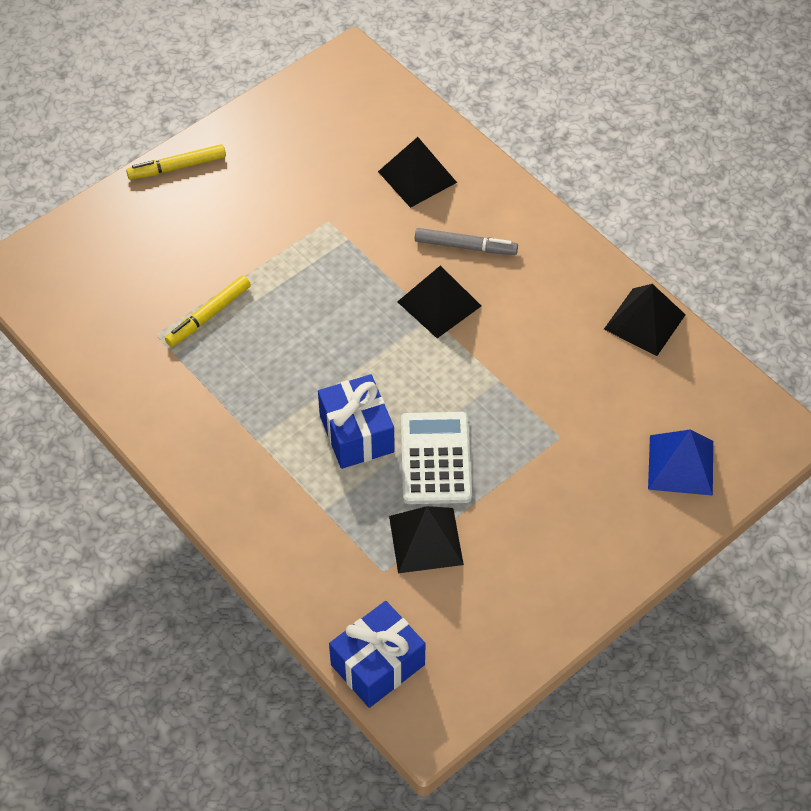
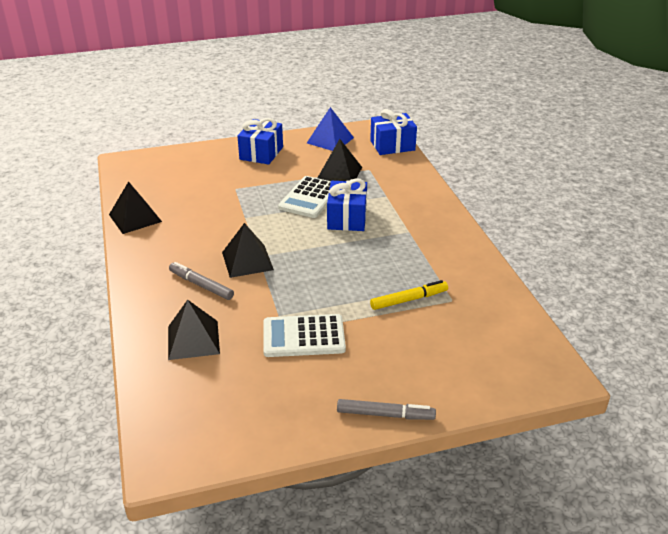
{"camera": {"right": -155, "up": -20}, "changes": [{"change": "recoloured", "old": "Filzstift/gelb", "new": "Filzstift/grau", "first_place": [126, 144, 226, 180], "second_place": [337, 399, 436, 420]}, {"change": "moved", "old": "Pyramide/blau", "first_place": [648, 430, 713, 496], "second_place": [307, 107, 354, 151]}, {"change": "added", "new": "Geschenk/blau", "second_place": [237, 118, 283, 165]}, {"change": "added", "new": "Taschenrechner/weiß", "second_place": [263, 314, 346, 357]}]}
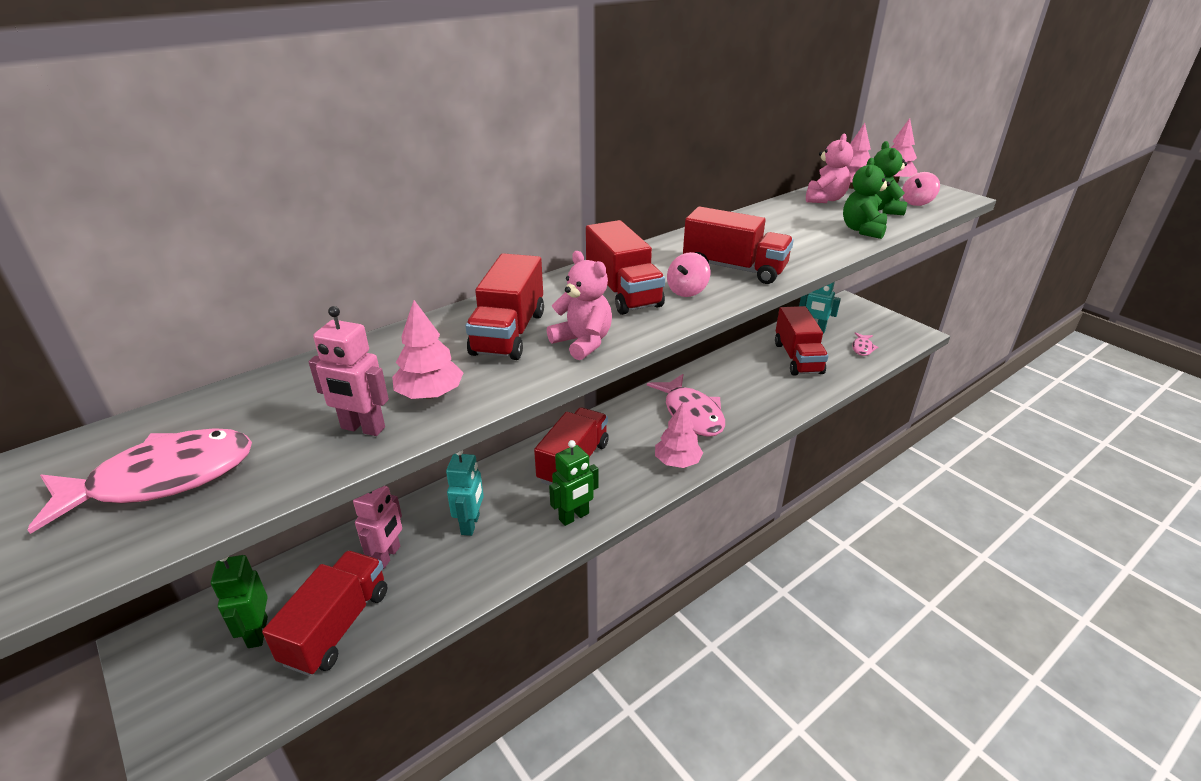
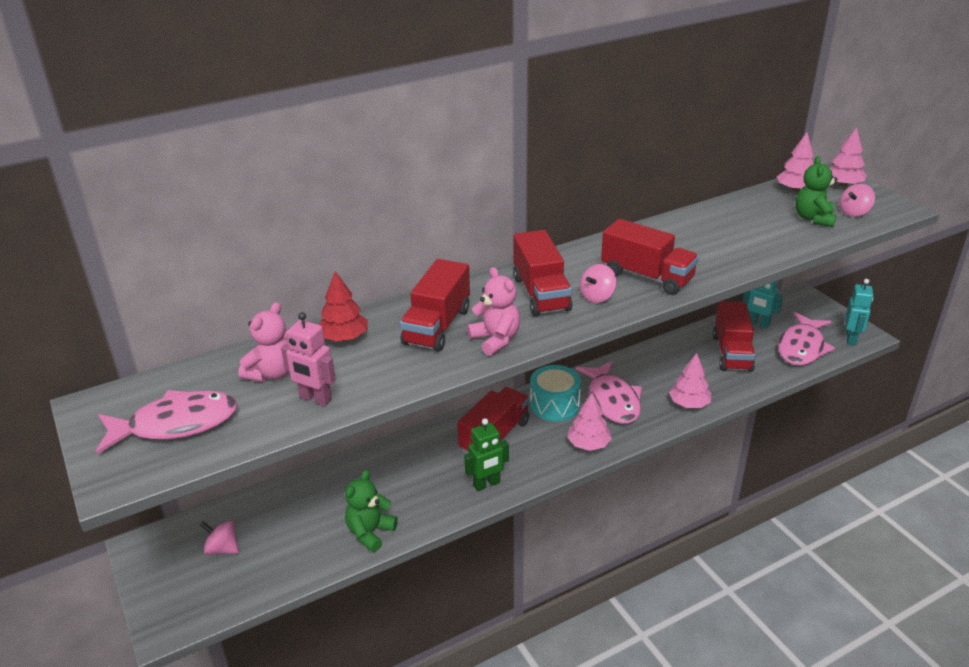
{"camera": {"right": 10, "up": 0}, "changes": [{"change": "moved", "old": "Teddybär/rosa", "first_place": [806, 134, 853, 203], "second_place": [238, 302, 289, 382]}, {"change": "moved", "old": "Teddybär/grün", "first_place": [843, 158, 891, 239], "second_place": [345, 470, 398, 552]}, {"change": "moved", "old": "Baum/rosa", "first_place": [392, 300, 464, 399], "second_place": [669, 353, 711, 408]}, {"change": "resized", "old": "Fisch/rosa", "first_place": [852, 332, 878, 356], "second_place": [778, 312, 835, 366], "factor": 2.1}, {"change": "moved", "old": "Roboter/türkis", "first_place": [446, 450, 484, 536], "second_place": [845, 279, 873, 346]}, {"change": "removed", "old": "Roboter/rosa", "first_place": [353, 486, 402, 569]}, {"change": "removed", "old": "Lastwagen/rot", "first_place": [262, 551, 387, 676]}, {"change": "replaced", "old": "Roboter/grün", "new": "Kreisel/rosa", "first_place": [211, 555, 268, 648], "second_place": [200, 521, 239, 555]}, {"change": "added", "new": "Baum/rot", "second_place": [319, 271, 368, 342]}, {"change": "added", "new": "Trommel/türkis", "second_place": [530, 365, 581, 421]}]}
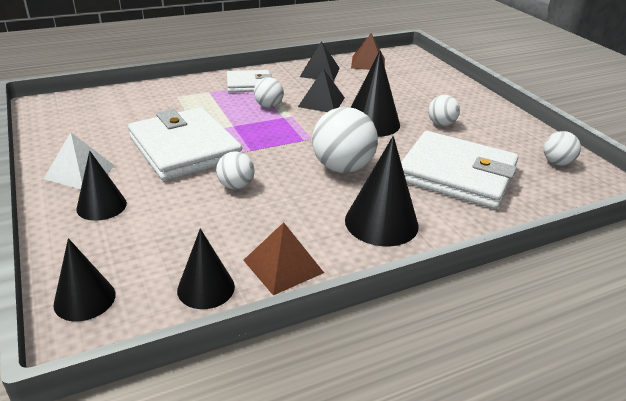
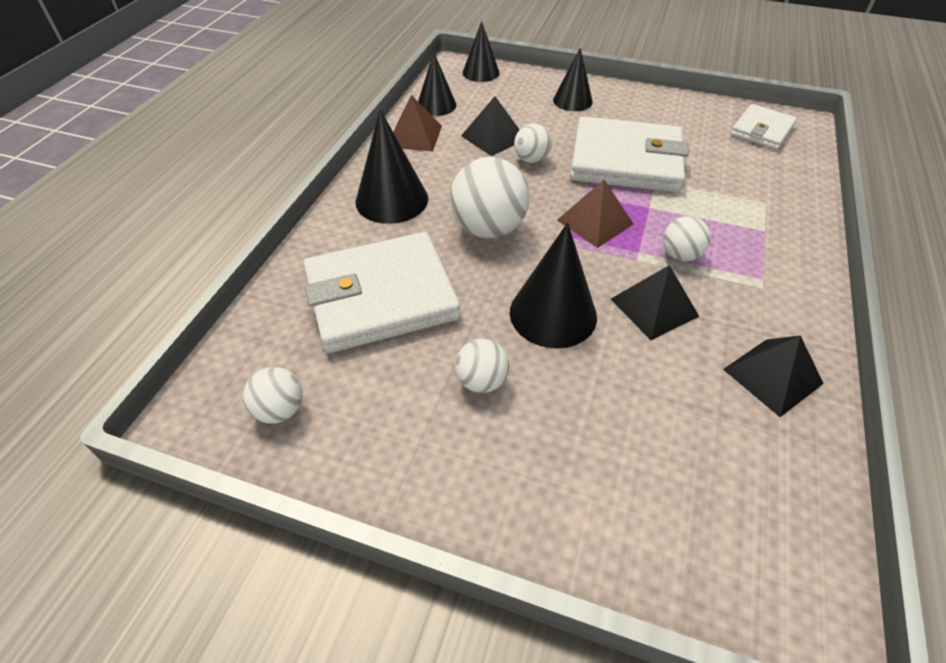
{"camera": {"right": 135, "up": 15}, "changes": [{"change": "moved", "old": "Pyramide/braun", "first_place": [351, 33, 385, 70], "second_place": [557, 180, 634, 248]}, {"change": "moved", "old": "Geldbörse/weiß", "first_place": [227, 70, 272, 92], "second_place": [731, 104, 797, 150]}, {"change": "removed", "old": "Pyramide/weiß", "first_place": [44, 132, 115, 190]}, {"change": "added", "new": "Pyramide/schwarz", "second_place": [461, 96, 520, 156]}]}
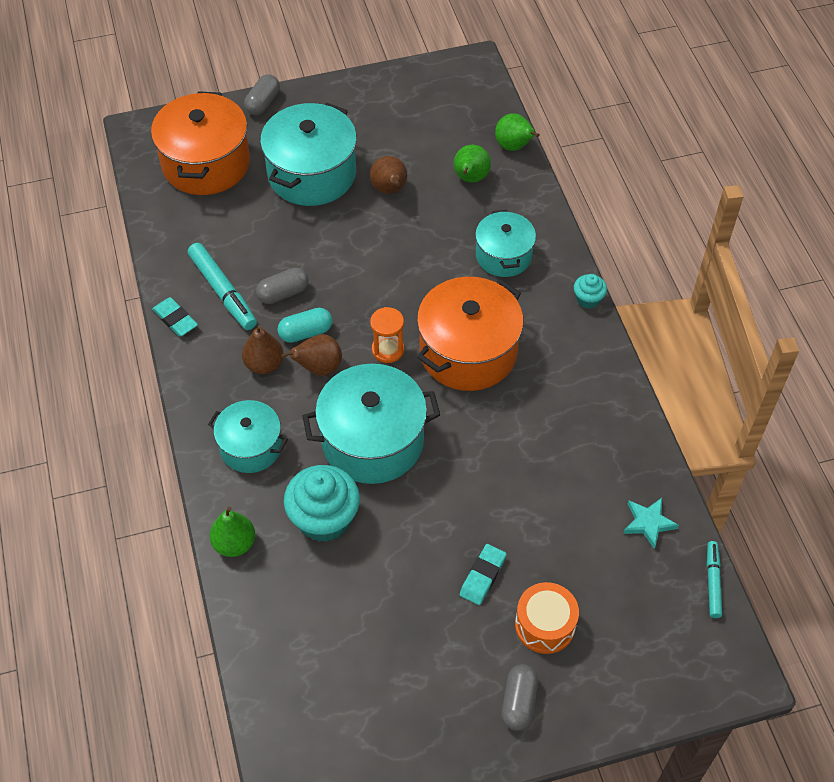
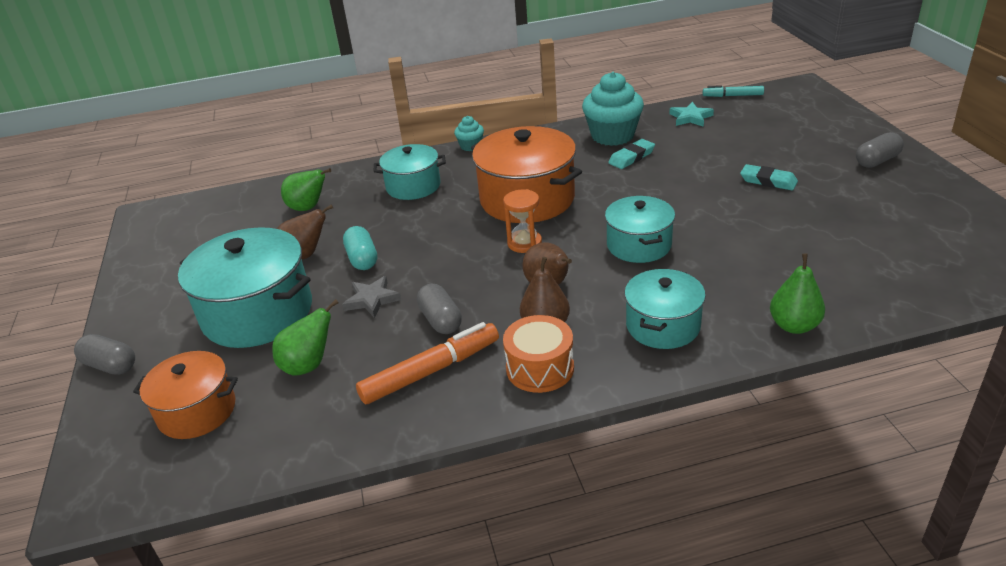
{"camera": {"right": -85, "up": -20}, "changes": [{"change": "resized", "old": "Kochtopf/orange", "first_place": [151, 91, 250, 195], "second_place": [133, 351, 238, 439], "factor": 0.61}, {"change": "moved", "old": "Birne/grün", "first_place": [495, 113, 539, 151], "second_place": [272, 299, 339, 376]}, {"change": "recoloured", "old": "Filzstift/türkis", "new": "Filzstift/orange", "first_place": [188, 243, 257, 330], "second_place": [356, 322, 499, 404]}, {"change": "moved", "old": "Radiergummi/türkis", "first_place": [152, 297, 198, 337], "second_place": [608, 139, 655, 169]}, {"change": "moved", "old": "Kapsel/türkis", "first_place": [277, 308, 332, 343], "second_place": [343, 226, 377, 270]}, {"change": "resized", "old": "Kochtopf/türkis", "first_place": [302, 364, 440, 484], "second_place": [605, 196, 675, 263], "factor": 0.61}, {"change": "moved", "old": "Muffin/türkis", "first_place": [284, 465, 360, 542], "second_place": [582, 72, 644, 146]}, {"change": "moved", "old": "Trommel/orange", "first_place": [515, 582, 579, 654], "second_place": [503, 315, 574, 393]}, {"change": "turned", "old": "Kapsel/grau", "first_place": [502, 664, 538, 731], "second_place": [856, 132, 904, 168], "degrees": -45}, {"change": "added", "new": "Stern/grau", "second_place": [342, 276, 401, 318]}]}
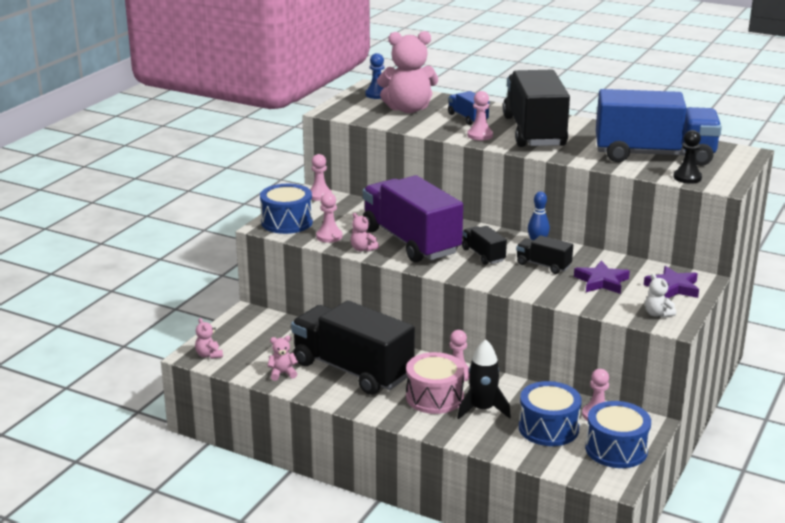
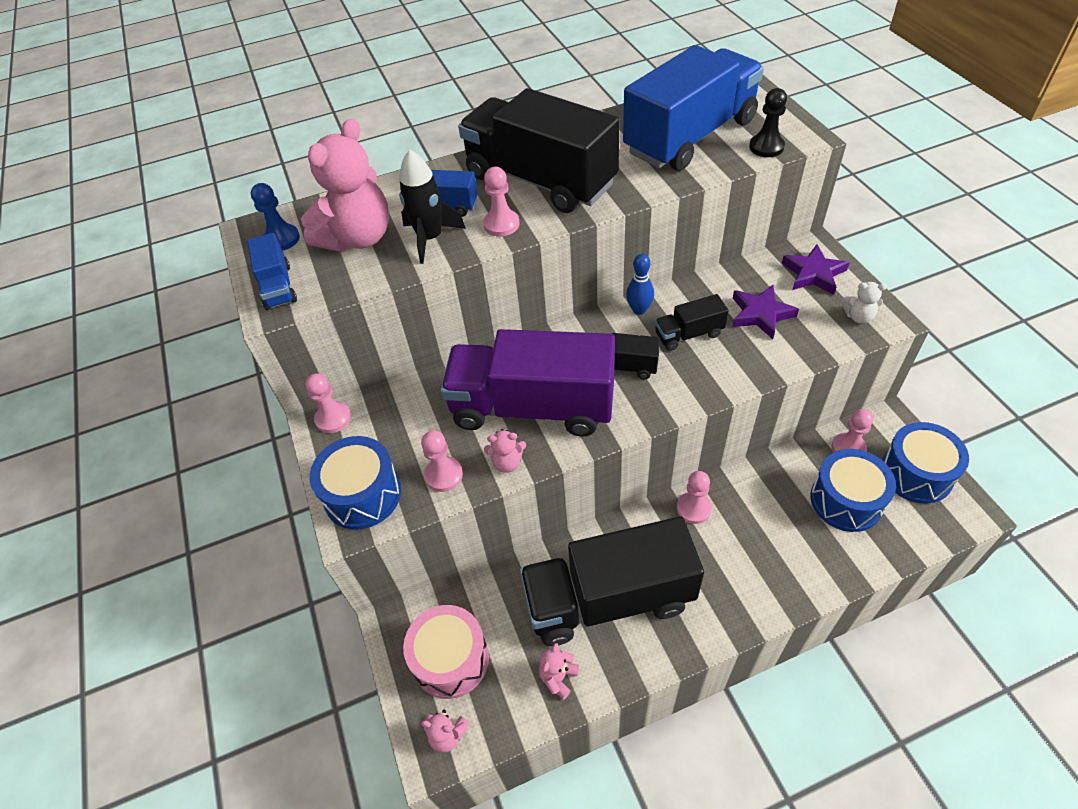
{"camera": {"right": -45, "up": 25}, "changes": [{"change": "moved", "old": "Rakete/schwarz", "first_place": [457, 339, 511, 419], "second_place": [399, 149, 466, 264]}, {"change": "moved", "old": "Trommel/rosa", "first_place": [406, 352, 465, 414], "second_place": [403, 605, 489, 699]}, {"change": "added", "new": "Lastwagen/blau", "second_place": [247, 233, 297, 310]}]}
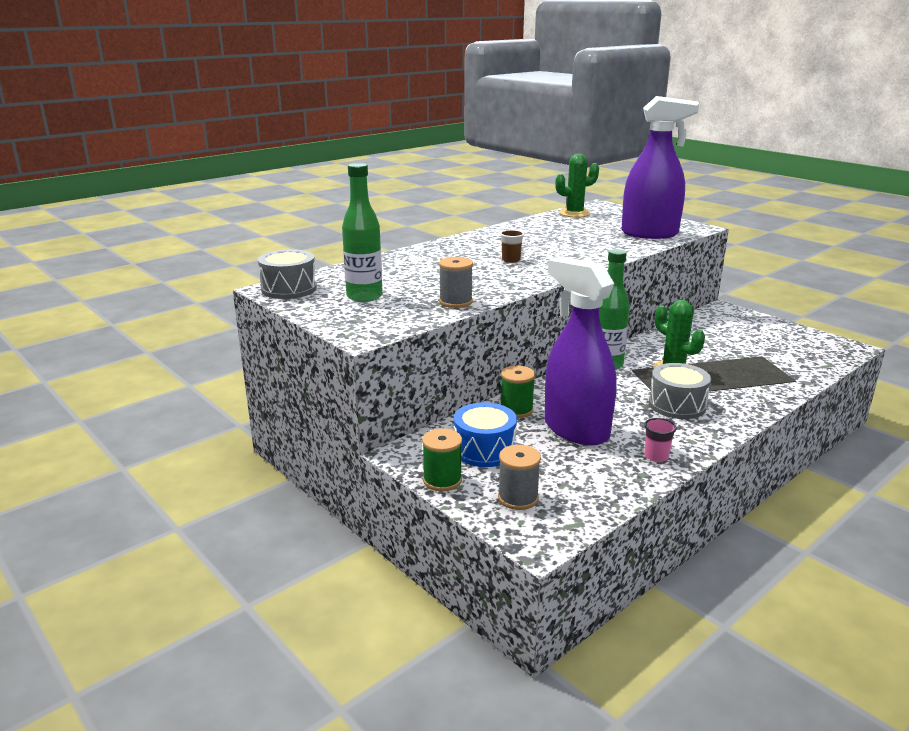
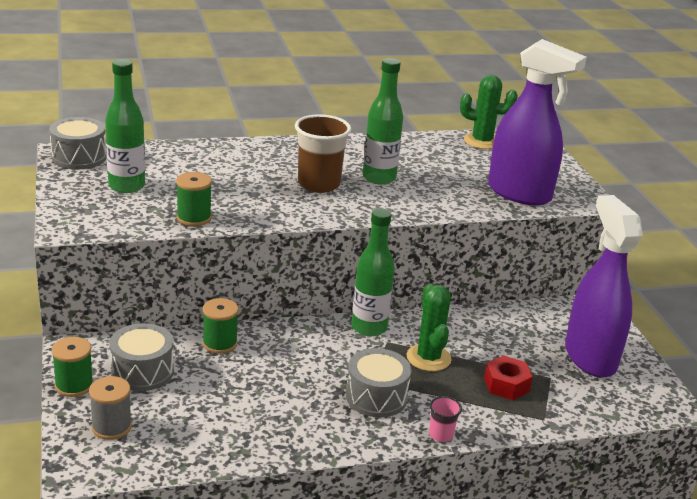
{"camera": {"right": 25, "up": 5}, "changes": [{"change": "resized", "old": "Becher/braun", "first_place": [500, 230, 524, 263], "second_place": [295, 114, 351, 193], "factor": 2.07}, {"change": "recoloured", "old": "Garnrolle/grau", "new": "Garnrolle/grün", "first_place": [439, 257, 473, 308], "second_place": [176, 172, 212, 226]}, {"change": "moved", "old": "Sprühflasche/lila", "first_place": [545, 257, 617, 445], "second_place": [565, 195, 643, 378]}, {"change": "recoloured", "old": "Trommel/blau", "new": "Trommel/grau", "first_place": [454, 402, 517, 467], "second_place": [110, 323, 174, 391]}, {"change": "moved", "old": "Becher/rosa", "first_place": [644, 418, 677, 462], "second_place": [429, 396, 462, 442]}, {"change": "added", "new": "Flasche/grün", "second_place": [363, 58, 403, 185]}, {"change": "added", "new": "Sechskantmutter/rot", "second_place": [484, 356, 533, 400]}]}
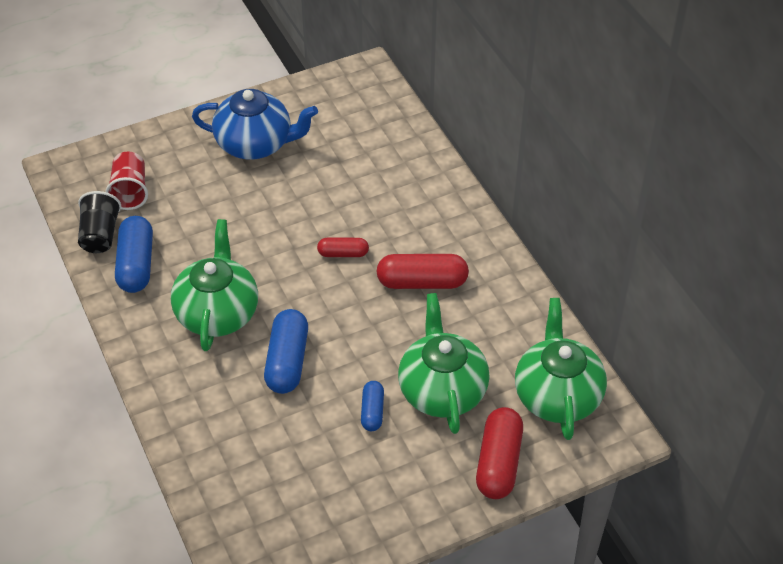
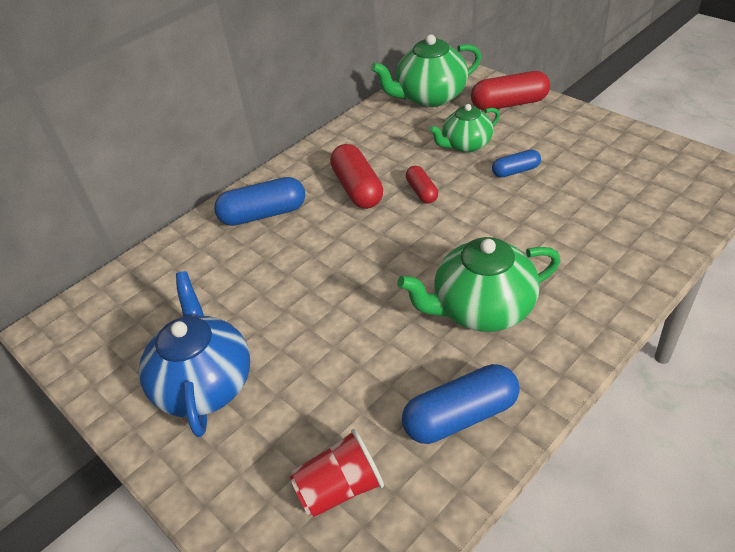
{"camera": {"right": -105, "up": -5}, "changes": [{"change": "removed", "old": "Becher/schwarz", "first_place": [78, 191, 121, 253]}, {"change": "moved", "old": "Kapsel/rot", "first_place": [317, 238, 369, 257], "second_place": [406, 166, 438, 204]}, {"change": "resized", "old": "Teekanne/grün", "first_place": [398, 293, 490, 434], "second_place": [429, 104, 500, 153], "factor": 0.64}, {"change": "moved", "old": "Kapsel/blau", "first_place": [264, 309, 308, 394], "second_place": [214, 177, 305, 226]}]}
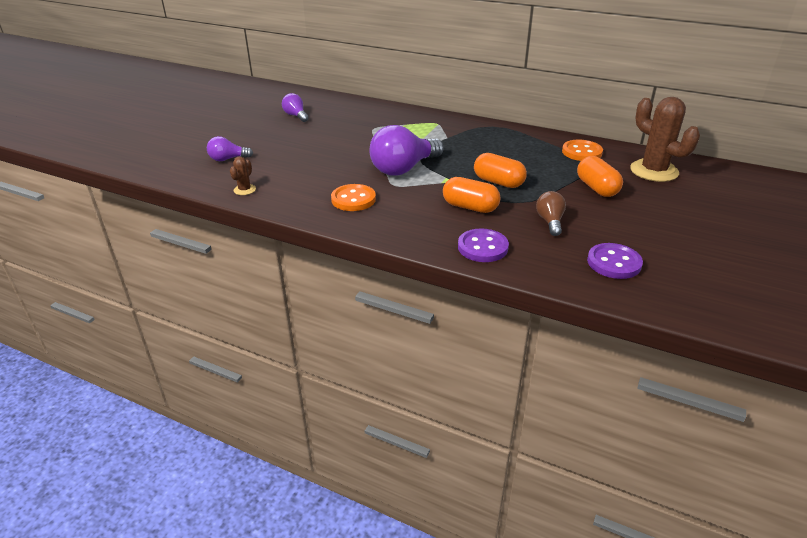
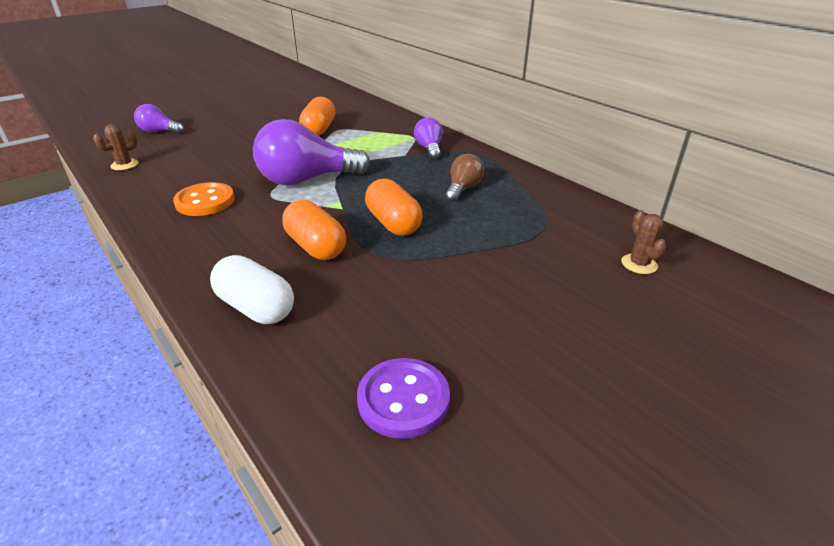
{"camera": {"right": 25, "up": 0}, "changes": [{"change": "moved", "old": "Glühbirne/lila", "first_place": [282, 93, 309, 122], "second_place": [414, 117, 443, 159]}, {"change": "resized", "old": "Kaktus/braun", "first_place": [630, 97, 700, 182], "second_place": [621, 210, 667, 274], "factor": 0.46}, {"change": "removed", "old": "Knopf/orange", "first_place": [562, 139, 603, 161]}, {"change": "moved", "old": "Kapsel/orange", "first_place": [577, 156, 623, 197], "second_place": [299, 97, 335, 136]}, {"change": "moved", "old": "Glühbirne/braun", "first_place": [536, 191, 566, 236], "second_place": [445, 154, 484, 202]}, {"change": "replaced", "old": "Knopf/lila", "new": "Kapsel/weiß", "first_place": [458, 229, 509, 262], "second_place": [210, 255, 294, 324]}]}
